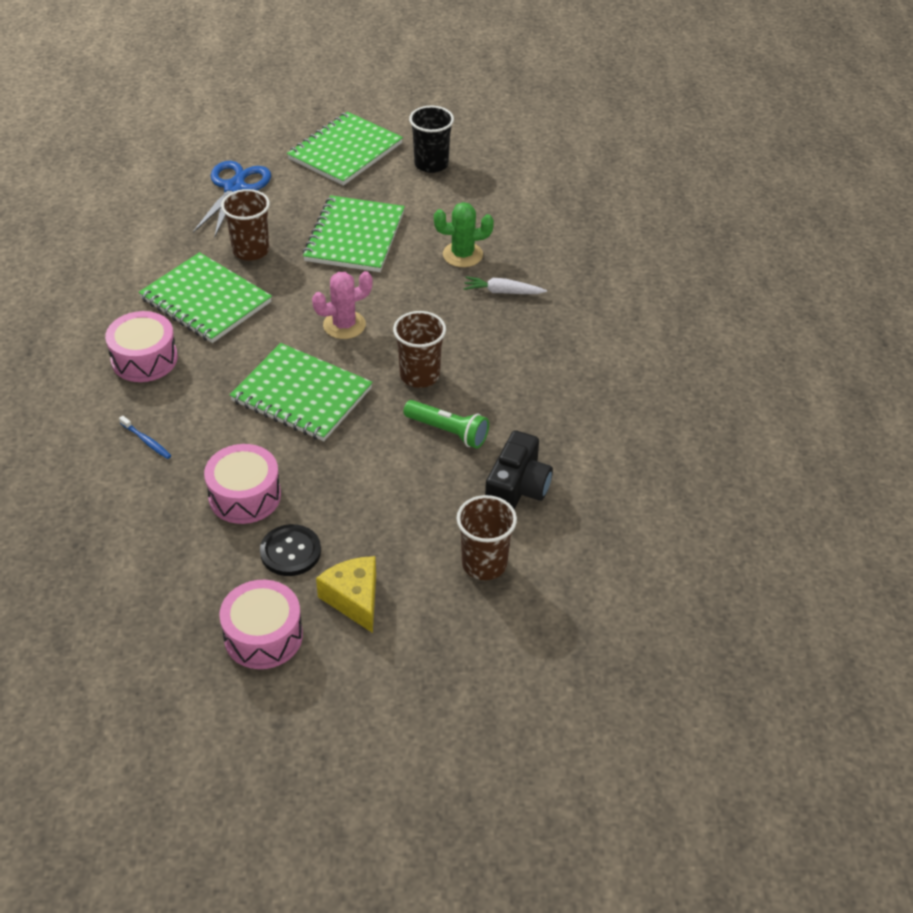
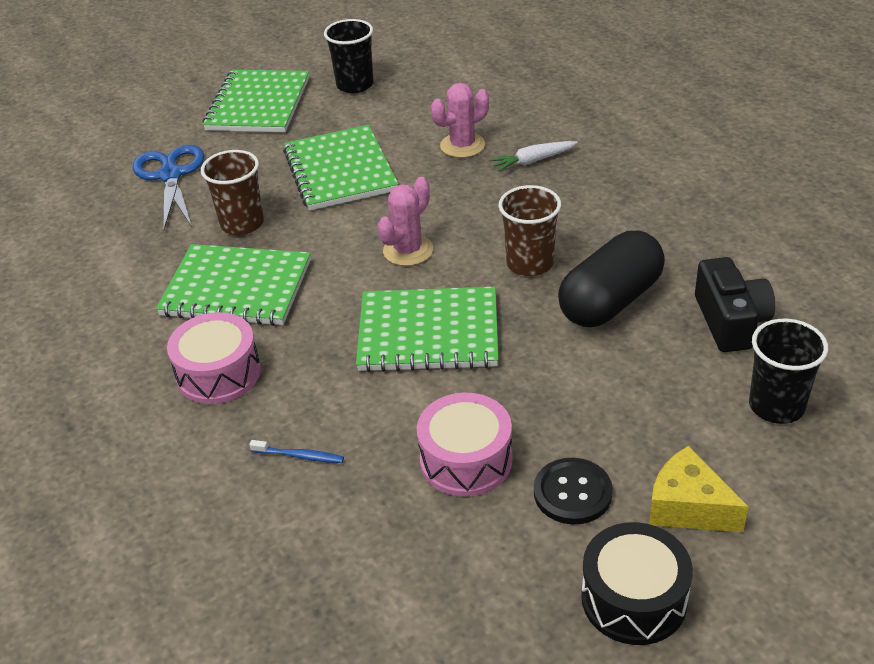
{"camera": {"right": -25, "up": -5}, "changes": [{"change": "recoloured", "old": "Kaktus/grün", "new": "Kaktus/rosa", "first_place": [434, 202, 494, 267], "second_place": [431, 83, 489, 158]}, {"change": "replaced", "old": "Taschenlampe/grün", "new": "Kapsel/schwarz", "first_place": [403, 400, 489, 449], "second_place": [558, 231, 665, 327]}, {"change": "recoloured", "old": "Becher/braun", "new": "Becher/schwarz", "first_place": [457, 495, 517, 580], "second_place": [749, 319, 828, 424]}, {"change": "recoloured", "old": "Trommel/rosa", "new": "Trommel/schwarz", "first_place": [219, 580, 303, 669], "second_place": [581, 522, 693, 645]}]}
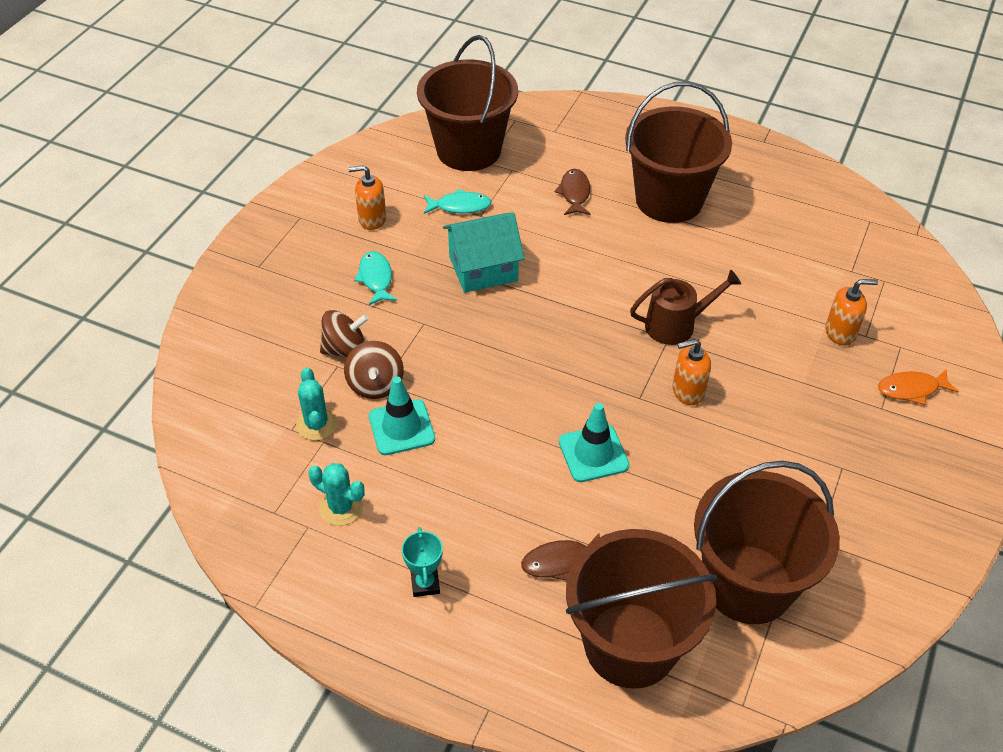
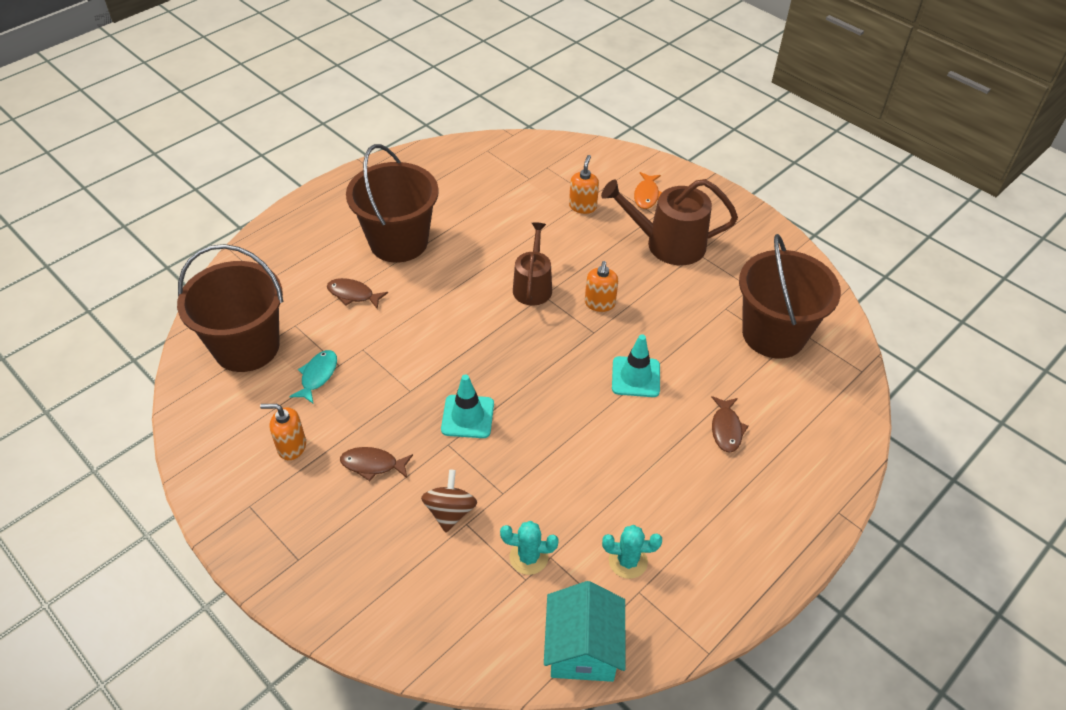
{"camera": {"right": -70, "up": 0}, "changes": [{"change": "turned", "old": "Seifenspender/orange", "first_place": [348, 165, 386, 230], "second_place": [260, 404, 306, 460], "degrees": 75}, {"change": "moved", "old": "Haus/türkis", "first_place": [443, 212, 525, 293], "second_place": [544, 581, 626, 682]}, {"change": "recoloured", "old": "Fisch/türkis", "new": "Fisch/braun", "first_place": [354, 251, 397, 305], "second_place": [340, 447, 413, 481]}, {"change": "removed", "old": "Kreisel/braun", "first_place": [344, 341, 404, 399]}, {"change": "moved", "old": "Leitkegel/türkis", "first_place": [369, 377, 435, 455], "second_place": [441, 374, 494, 438]}, {"change": "turned", "old": "Kaktus/türkis", "first_place": [308, 463, 365, 526], "second_place": [602, 525, 662, 579], "degrees": 45}, {"change": "removed", "old": "Pokal/türkis", "first_place": [402, 527, 443, 597]}, {"change": "removed", "old": "Eimer/braun", "first_place": [566, 529, 717, 689]}, {"change": "added", "new": "Gießkanne/braun", "second_place": [601, 179, 738, 265]}]}
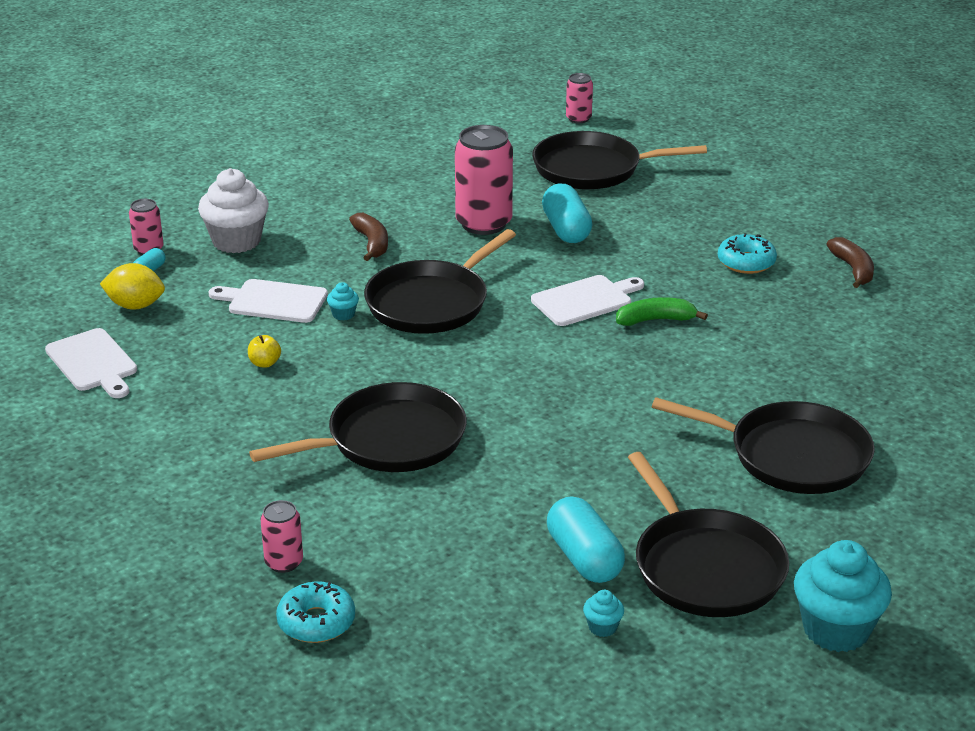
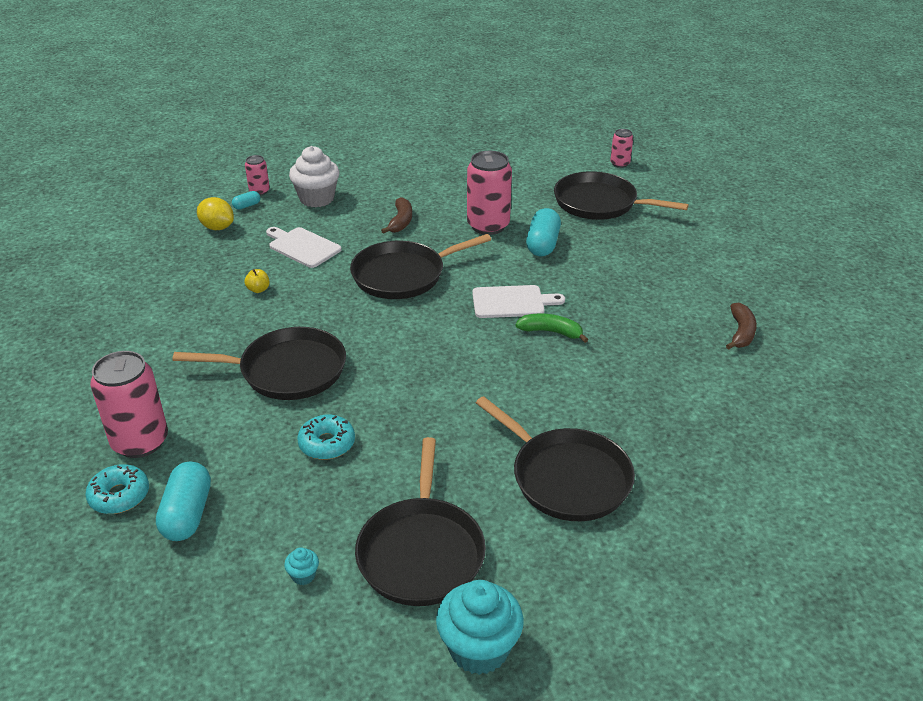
{"camera": {"right": 25, "up": 5}, "changes": [{"change": "moved", "old": "Donut/türkis", "first_place": [718, 233, 777, 274], "second_place": [297, 415, 355, 460]}, {"change": "removed", "old": "Muffin/türkis", "first_place": [327, 282, 359, 320]}, {"change": "removed", "old": "Schneidebrett/weiß", "first_place": [45, 328, 137, 398]}, {"change": "moved", "old": "Kapsel/türkis", "first_place": [547, 496, 625, 583], "second_place": [156, 462, 211, 541]}, {"change": "resized", "old": "Dose/rosa", "first_place": [260, 500, 303, 573], "second_place": [90, 351, 168, 458], "factor": 1.95}]}
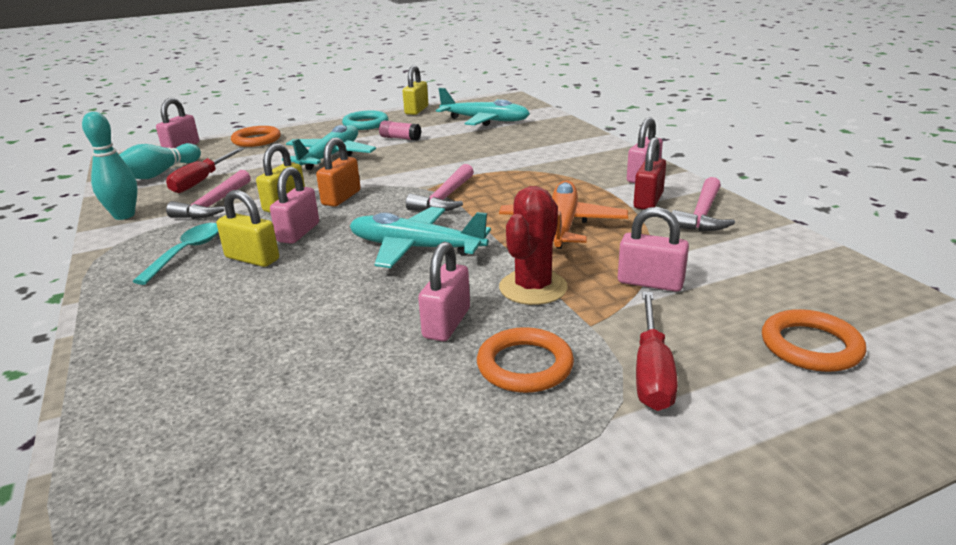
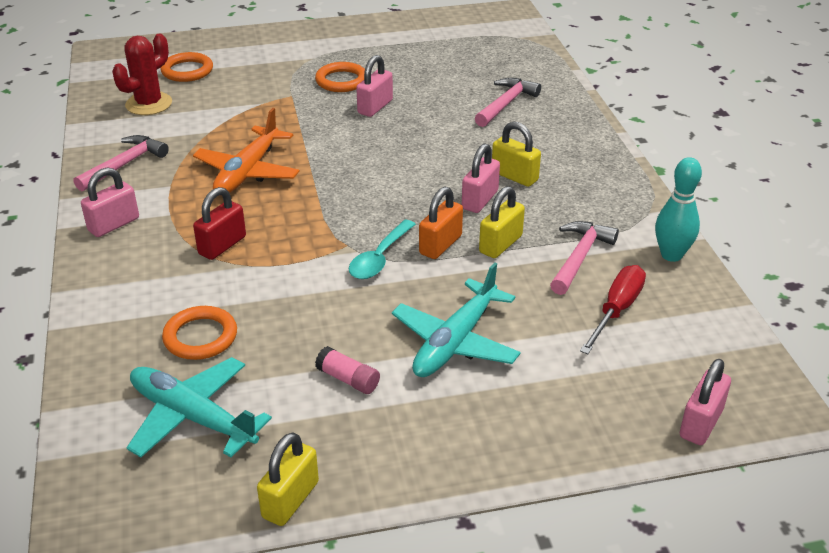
{"camera": {"right": -170, "up": 10}, "changes": [{"change": "removed", "old": "Ring/türkis", "first_place": [342, 111, 388, 130]}, {"change": "moved", "old": "Ring/orange", "first_place": [231, 126, 281, 147], "second_place": [162, 306, 237, 360]}, {"change": "moved", "old": "Vorhängeschloss/rot", "first_place": [633, 137, 666, 210], "second_place": [193, 187, 246, 260]}, {"change": "removed", "old": "Bowlingkegel/türkis", "first_place": [119, 143, 201, 179]}, {"change": "moved", "old": "Hammer/rosa", "first_place": [406, 164, 474, 211], "second_place": [475, 78, 541, 127]}, {"change": "moved", "old": "Kaktus/rot", "first_place": [499, 186, 568, 305], "second_place": [112, 34, 172, 115]}, {"change": "removed", "old": "Flugzeug/türkis", "first_place": [350, 207, 491, 268]}, {"change": "removed", "old": "Vorhängeschloss/rosa", "first_place": [618, 207, 689, 292]}, {"change": "moved", "old": "Löffel/türkis", "first_place": [133, 223, 218, 285], "second_place": [349, 220, 416, 279]}, {"change": "removed", "old": "Schraubenzieher/rot", "first_place": [636, 291, 678, 411]}]}
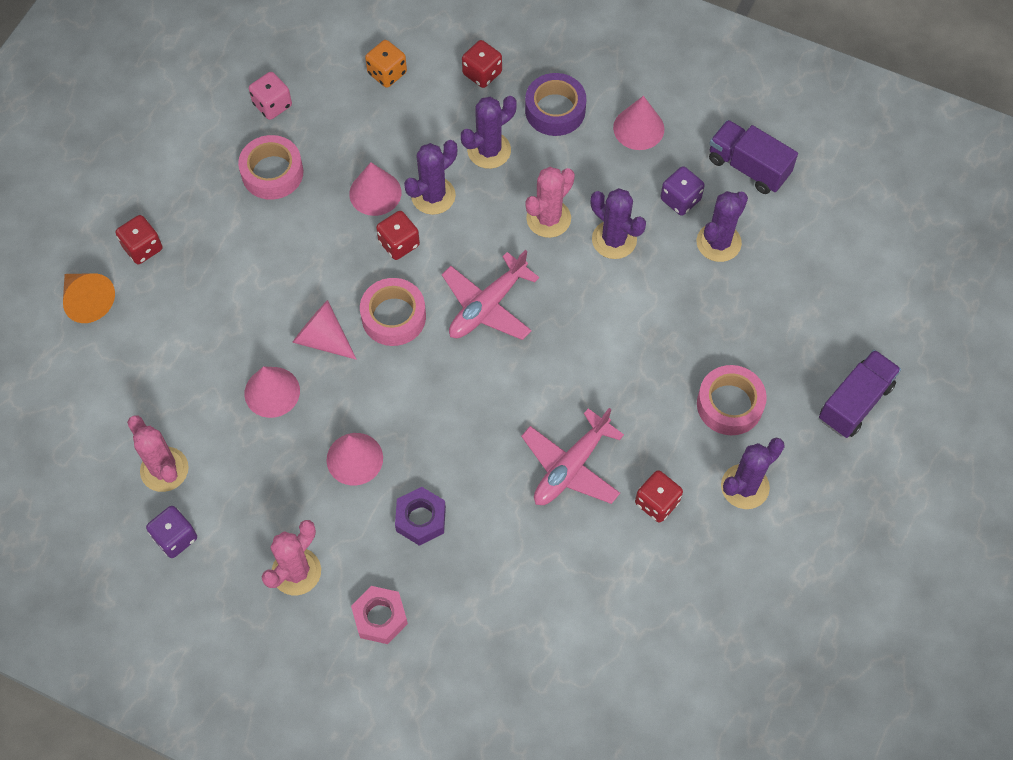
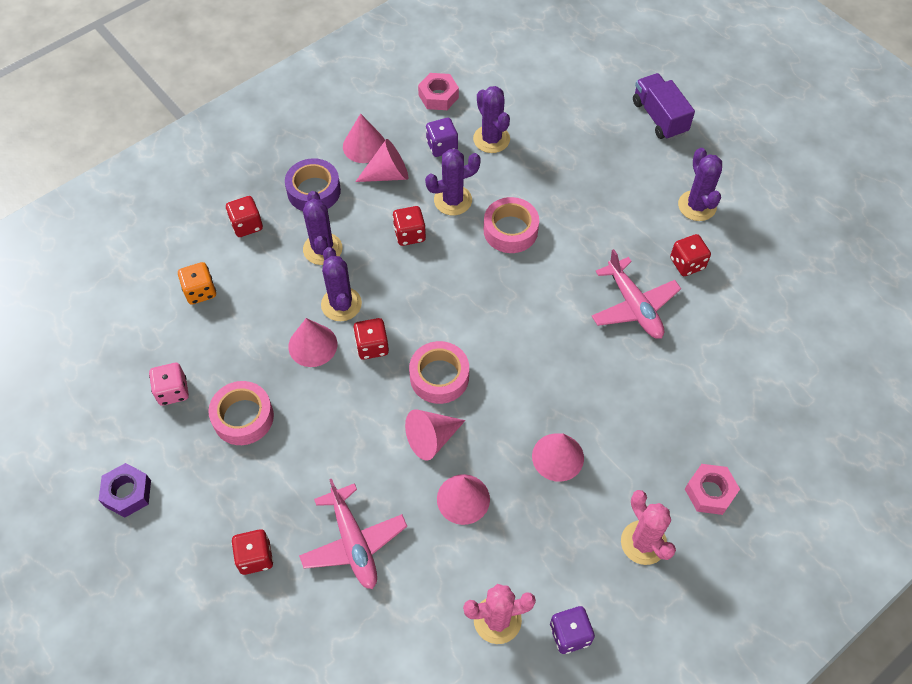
{"camera": {"right": -65, "up": -5}, "changes": [{"change": "replaced", "old": "Lastwagen/lila", "new": "Sechskantmutter/rosa", "first_place": [709, 120, 798, 194], "second_place": [418, 73, 459, 110]}, {"change": "replaced", "old": "Kaktus/rosa", "new": "Spielwürfel/rot", "first_place": [525, 167, 575, 238], "second_place": [393, 206, 426, 246]}, {"change": "moved", "old": "Flugzeug/rosa", "first_place": [442, 250, 539, 340], "second_place": [299, 479, 407, 589]}, {"change": "removed", "old": "Kegel/orange", "first_place": [63, 273, 115, 323]}, {"change": "moved", "old": "Klebeband/rosa", "first_place": [697, 365, 767, 435], "second_place": [484, 197, 539, 253]}, {"change": "moved", "old": "Sechskantmutter/lila", "first_place": [395, 487, 446, 546], "second_place": [99, 463, 151, 518]}, {"change": "added", "new": "Kegel/rosa", "second_place": [355, 139, 408, 182]}]}
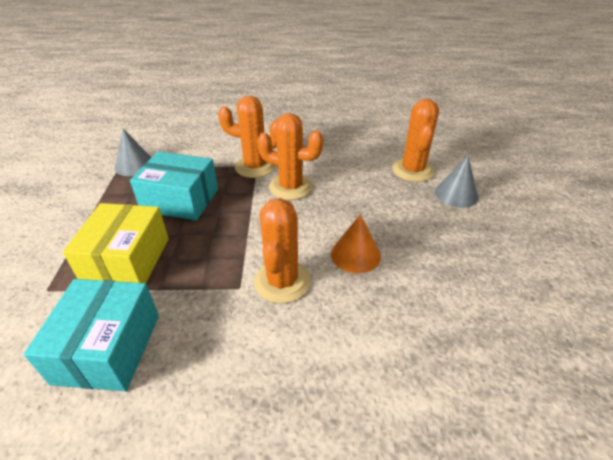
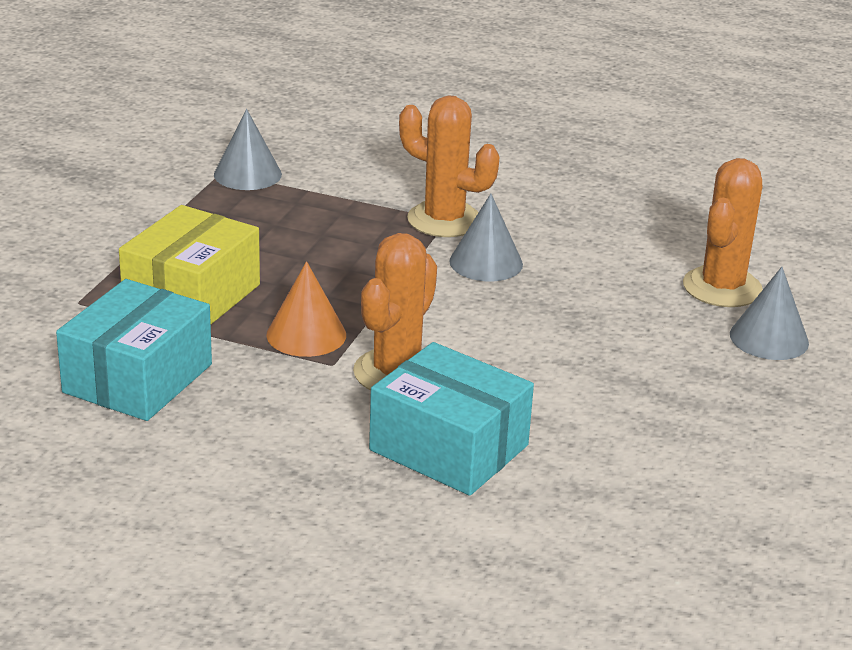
{"camera": {"right": 20, "up": -10}, "changes": [{"change": "replaced", "old": "Kaktus/orange", "new": "Kegel/grau", "first_place": [257, 113, 324, 200], "second_place": [449, 194, 523, 281]}, {"change": "moved", "old": "Schachtel/türkis", "first_place": [130, 151, 218, 221], "second_place": [369, 342, 534, 496]}, {"change": "moved", "old": "Kegel/orange", "first_place": [331, 214, 381, 273], "second_place": [266, 261, 346, 357]}]}
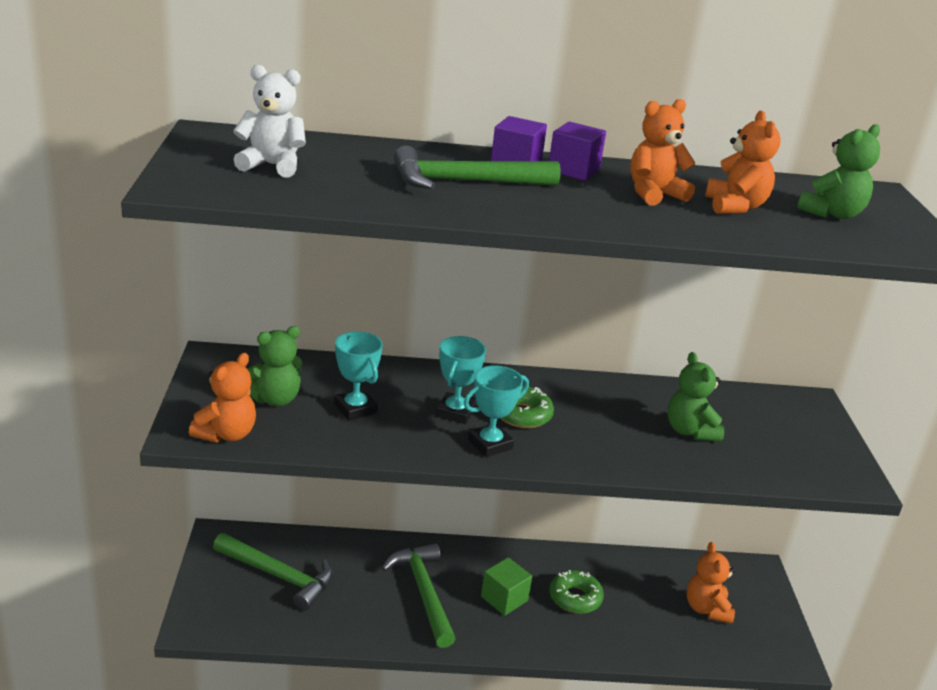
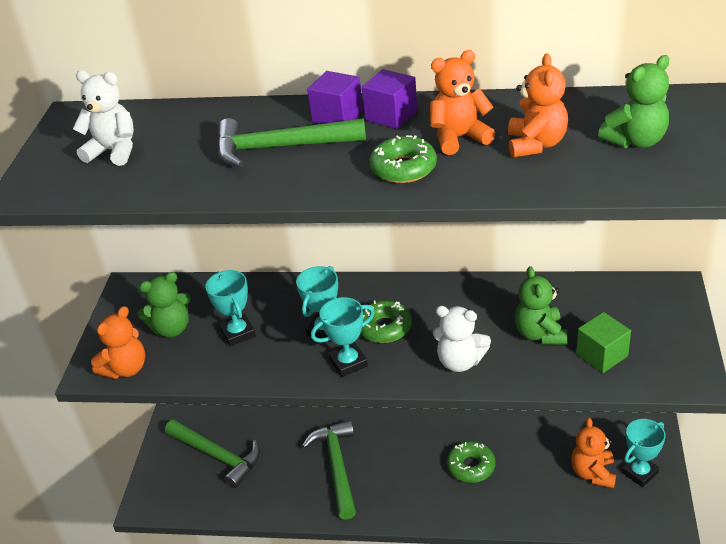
{"camera": {"right": 15, "up": 10}, "changes": [{"change": "moved", "old": "Kubus/grün", "first_place": [481, 557, 532, 616], "second_place": [576, 312, 631, 373]}, {"change": "added", "new": "Donut/grün", "second_place": [370, 135, 437, 183]}, {"change": "added", "new": "Teddybär/weiß", "second_place": [433, 306, 491, 372]}, {"change": "added", "new": "Pokal/türkis", "second_place": [622, 419, 666, 487]}]}
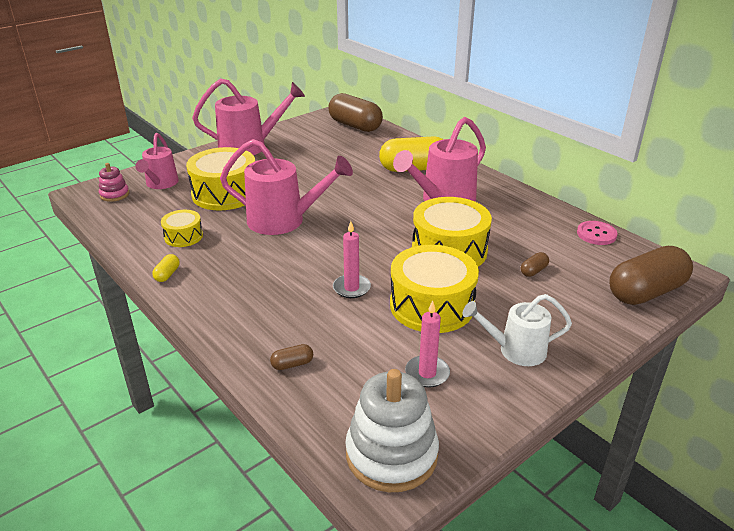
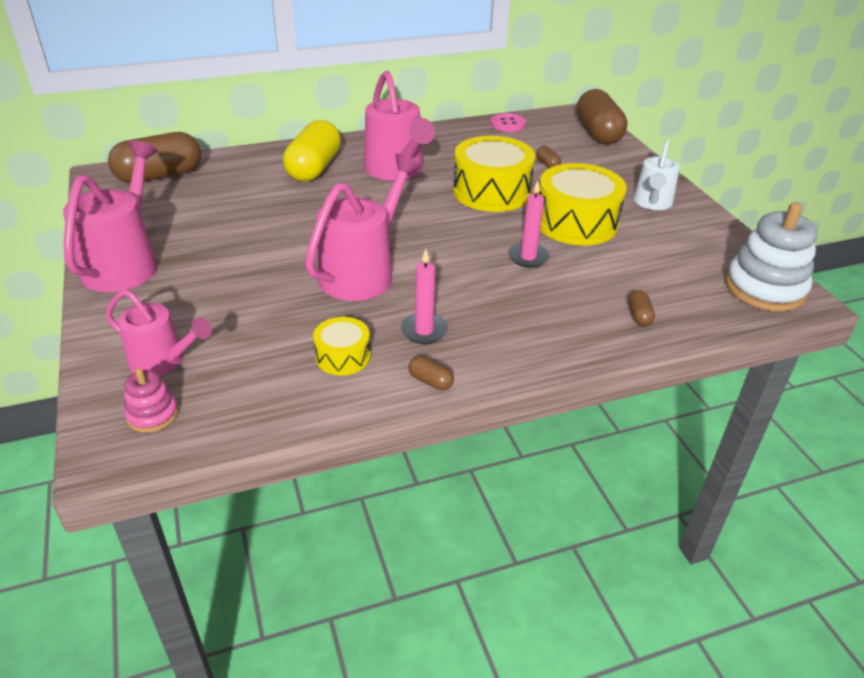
{"camera": {"right": -70, "up": 5}, "changes": [{"change": "removed", "old": "Trommel/gelb", "first_place": [186, 147, 255, 210]}, {"change": "recoloured", "old": "Kapsel/gelb", "new": "Kapsel/braun", "first_place": [152, 254, 180, 282], "second_place": [408, 356, 454, 390]}, {"change": "moved", "old": "Kerze/rosa", "first_place": [405, 300, 450, 388], "second_place": [401, 249, 448, 344]}]}
